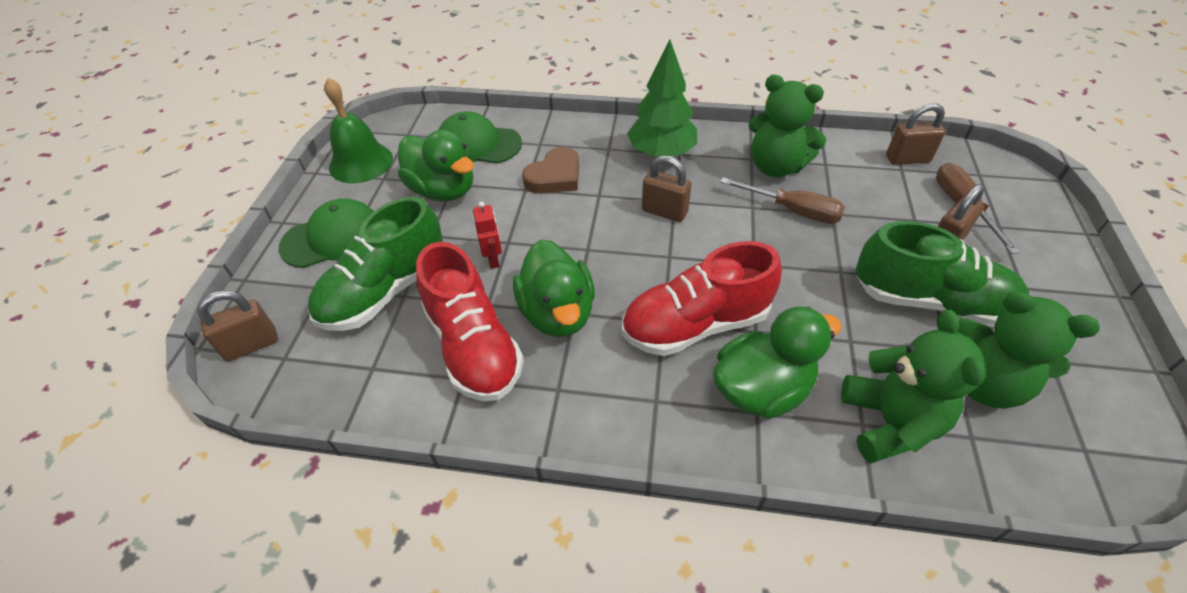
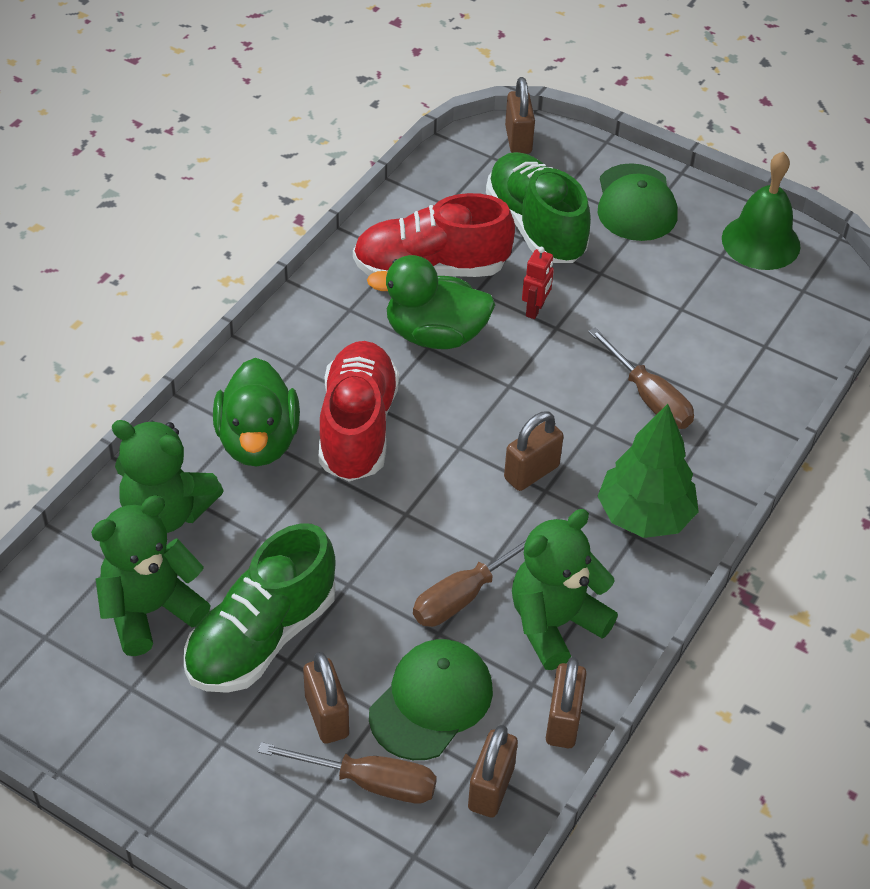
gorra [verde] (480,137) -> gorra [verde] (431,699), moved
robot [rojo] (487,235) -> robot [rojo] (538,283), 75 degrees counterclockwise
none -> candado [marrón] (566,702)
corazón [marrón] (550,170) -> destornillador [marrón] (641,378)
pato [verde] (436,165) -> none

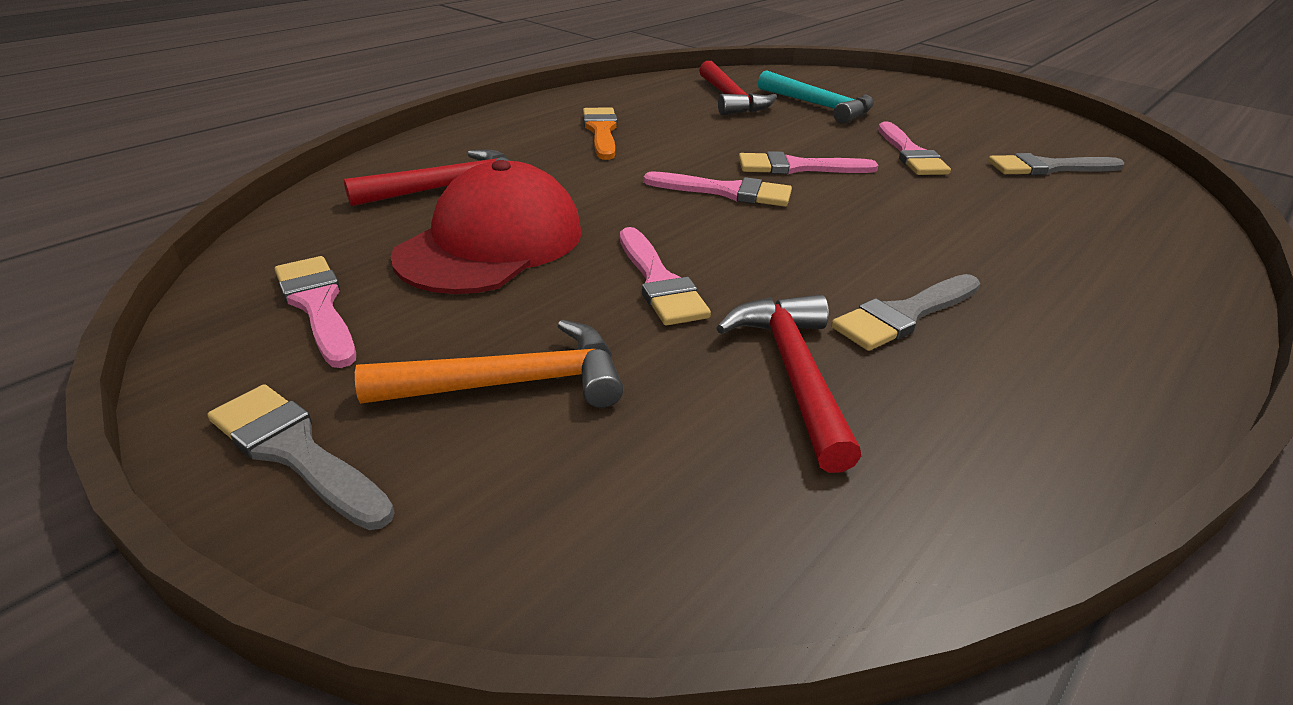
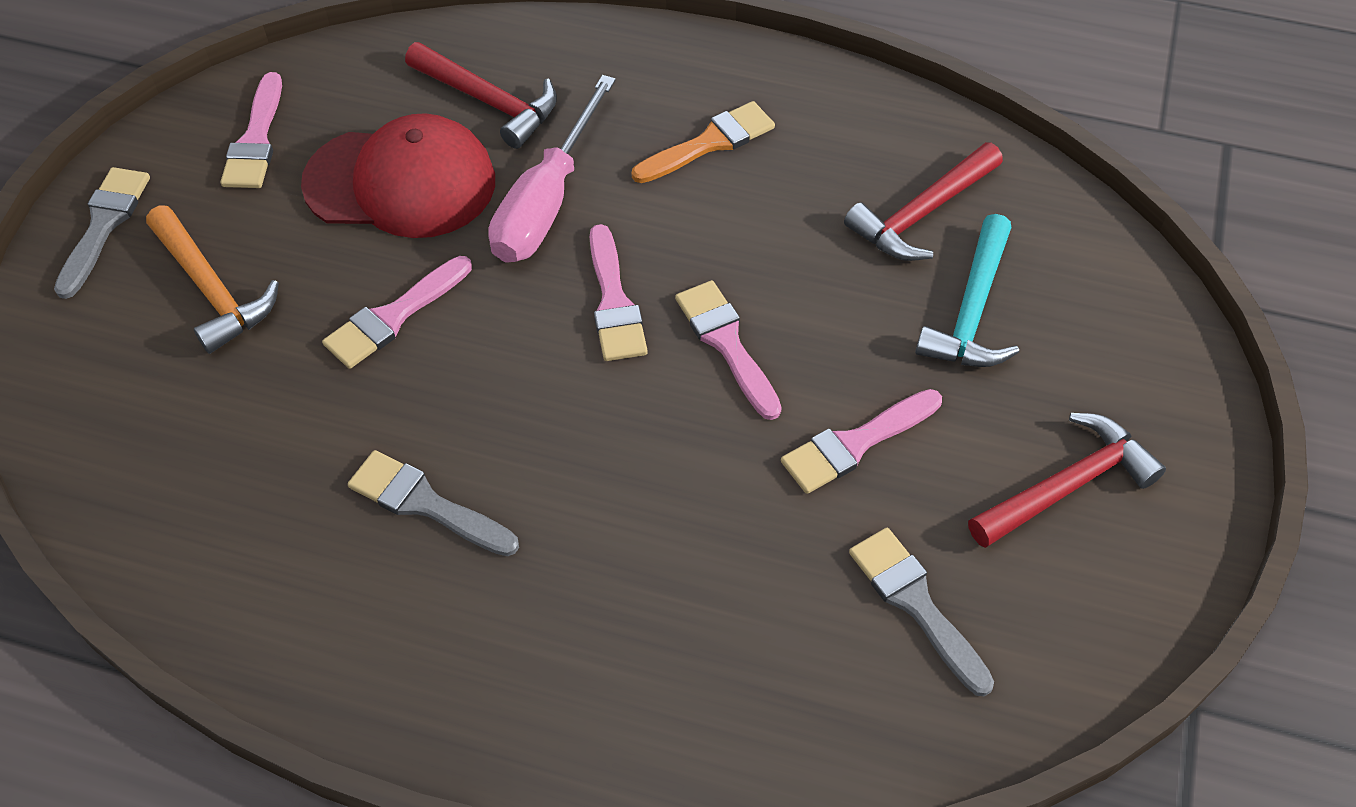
pincel [rosa] (315,312) -> pincel [rosa] (251,130), 150 degrees clockwise
none -> destornillador [rosa] (552,169)
martillo [rojo] (788,384) -> martillo [rojo] (1067,480), moved

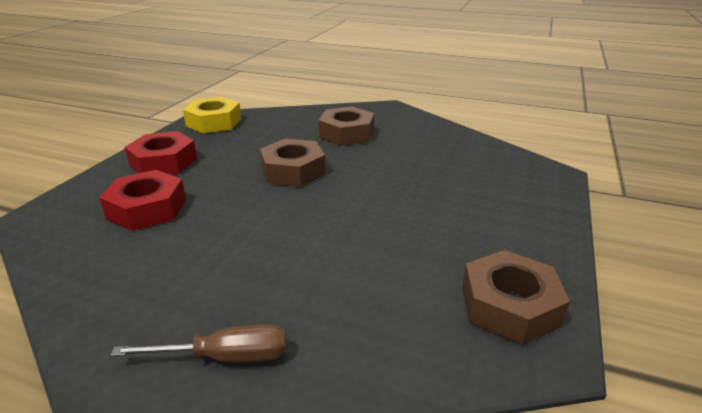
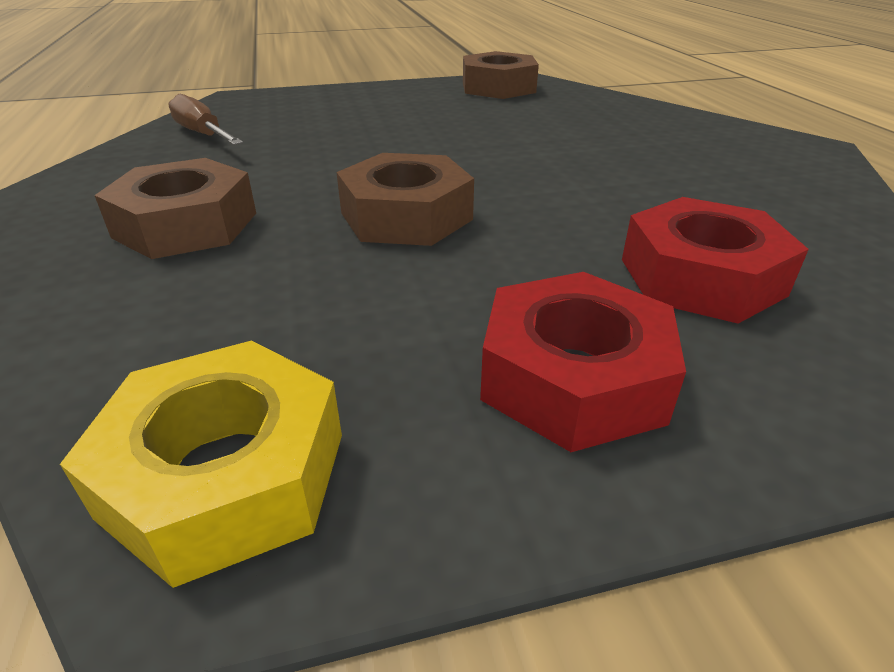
destornillador [marrón] (198,343) -> destornillador [marrón] (205,119), moved

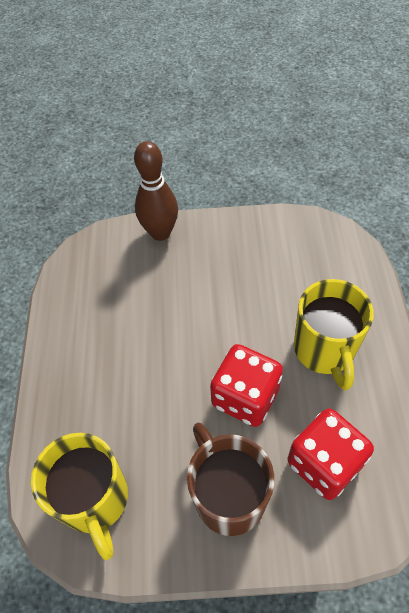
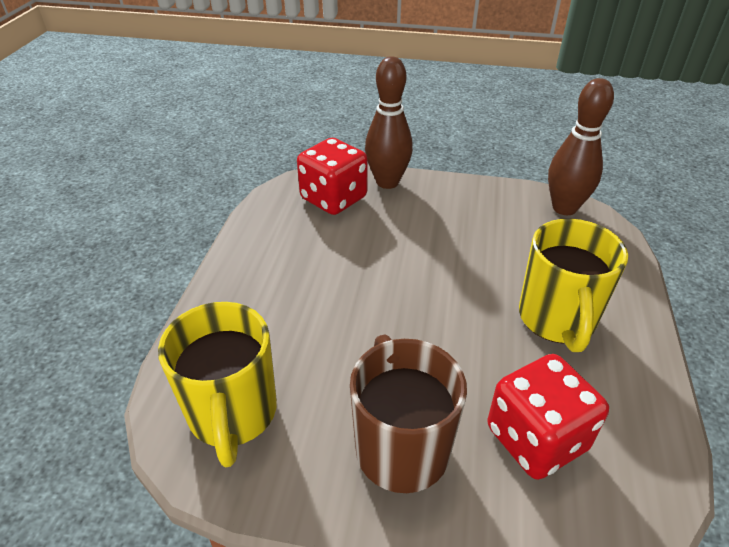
dado [rojo] (246,385) -> dado [rojo] (332,176), moved
none -> bolo [marrón] (581,146)

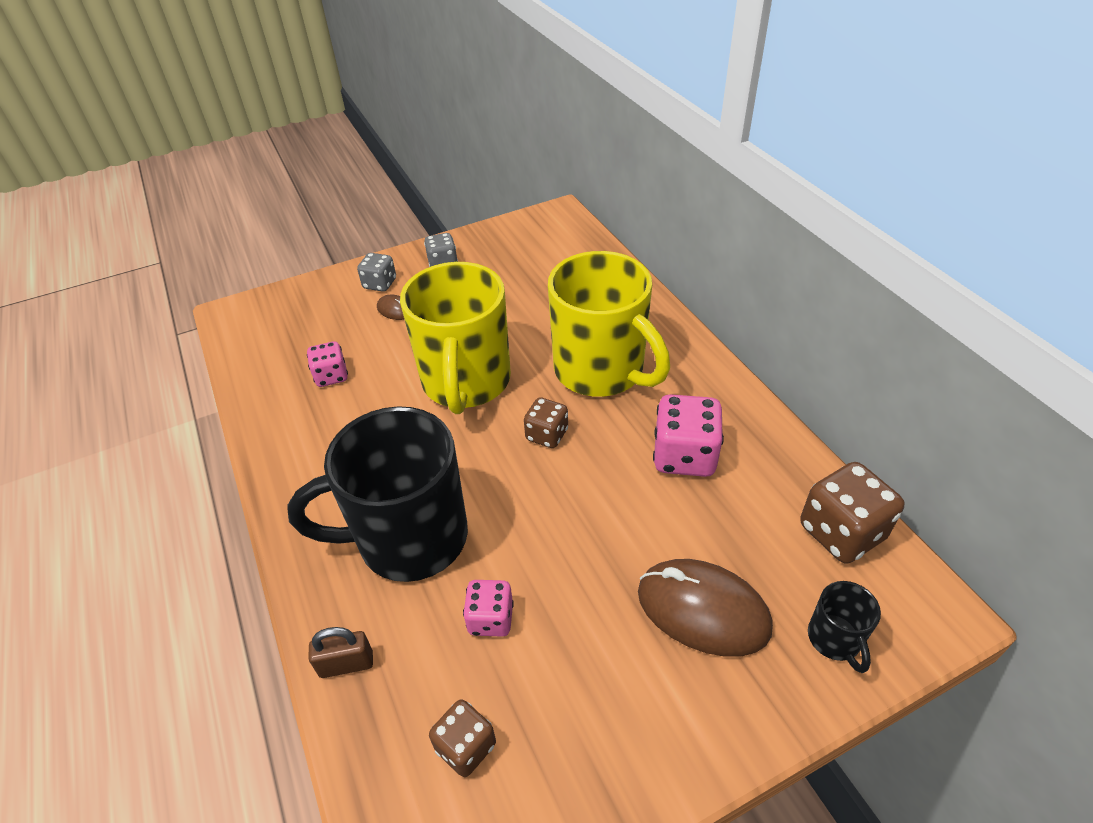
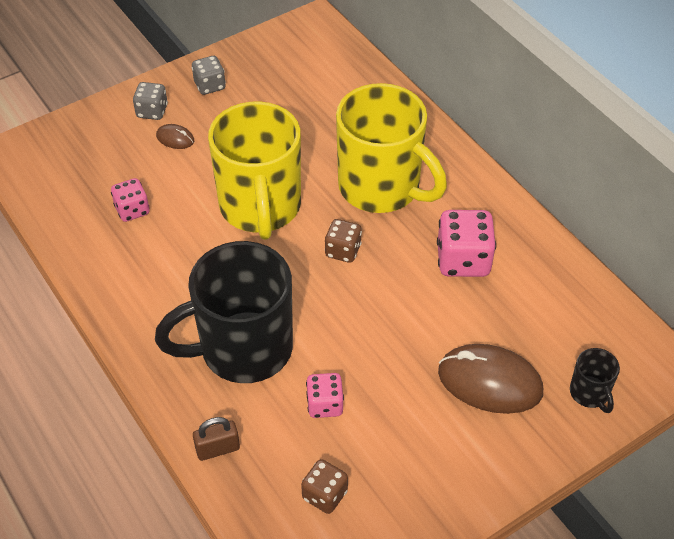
dado [marrón] (852,513) -> none

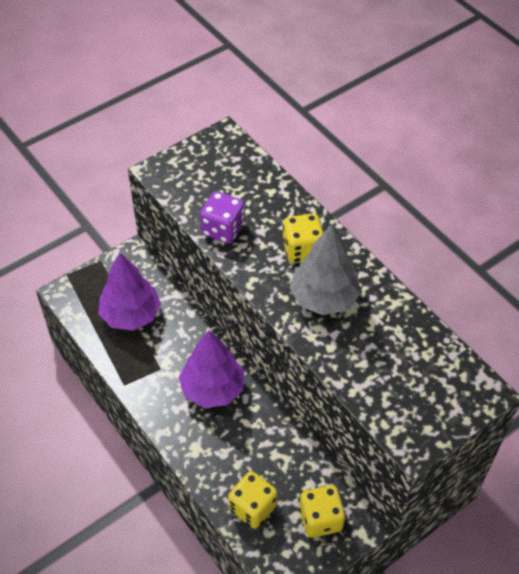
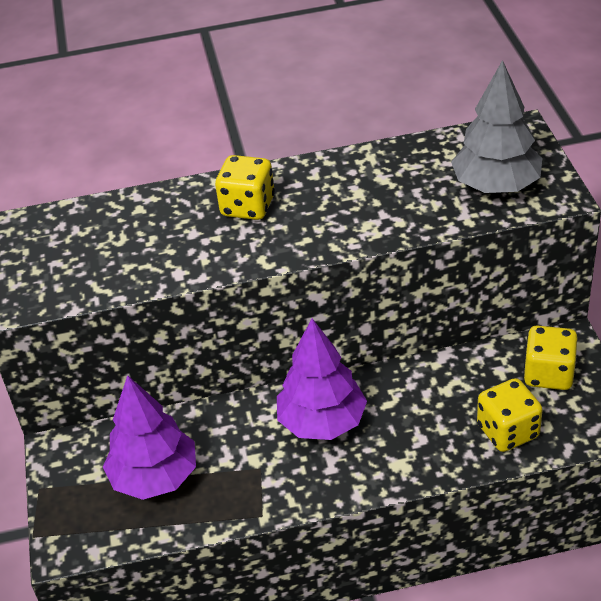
árbol [gris] (325,269) -> árbol [gris] (496,126), moved
dado [morado] (222,217) -> none

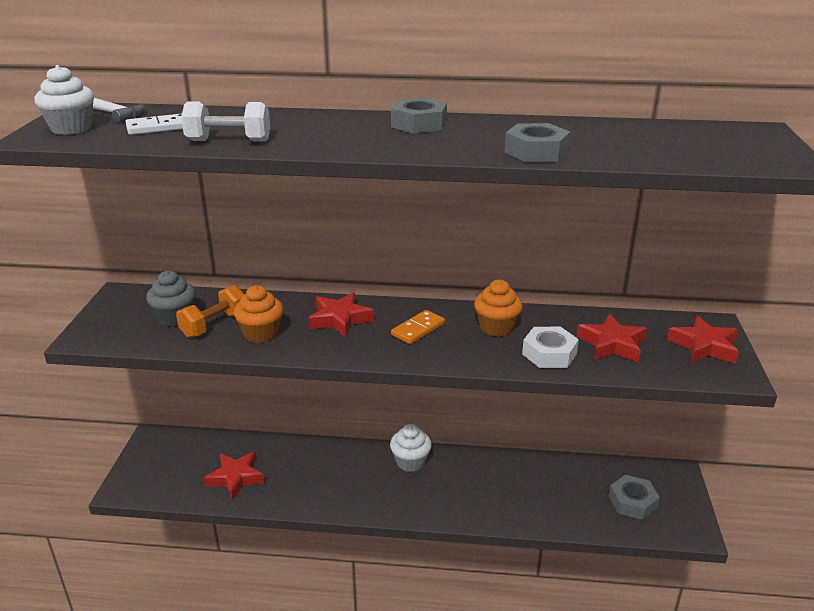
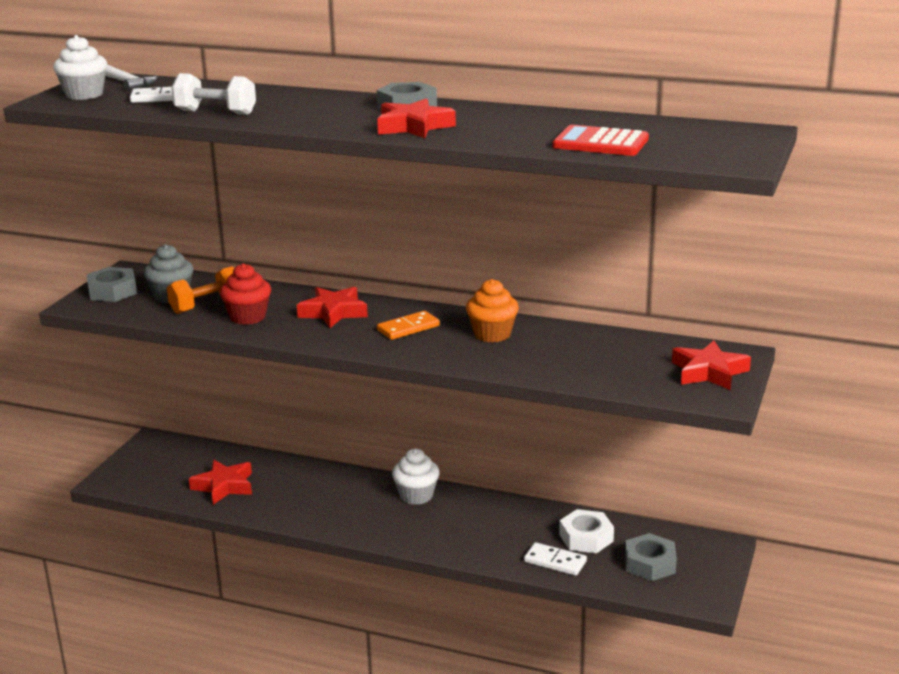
tuerca [gris] (537,142) -> tuerca [gris] (112,284), moved
magdalena [naranja] (258,314) -> magdalena [rojo] (245,294)
estrella [rojo] (611,338) -> estrella [rojo] (416,118), moved
none -> ficha de dominó [blanco] (555,559)
none -> calculadora [rojo] (601,140)
tuerca [blanco] (550,347) -> tuerca [blanco] (586,531), moved

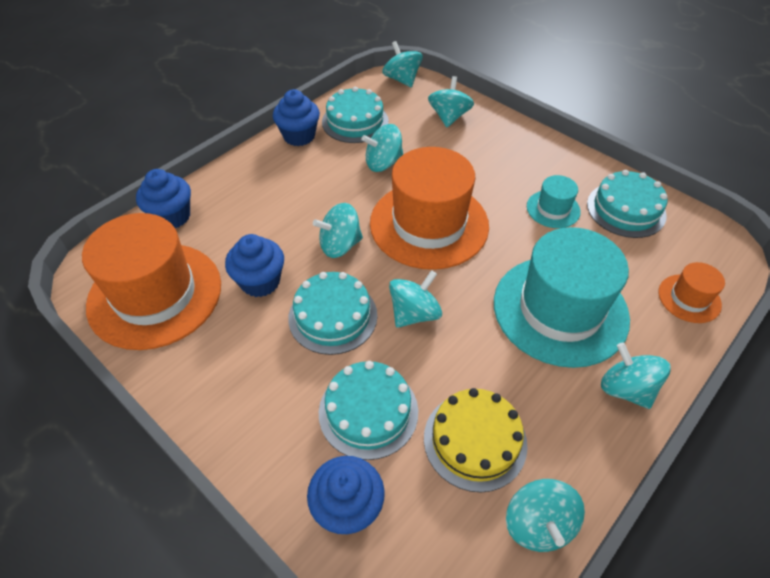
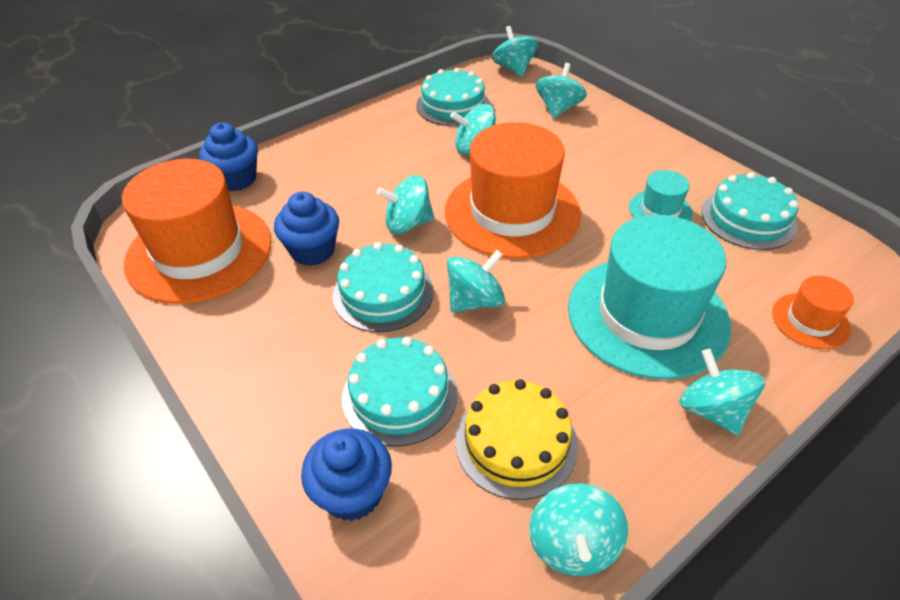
magdalena [azul] (296,117) -> none

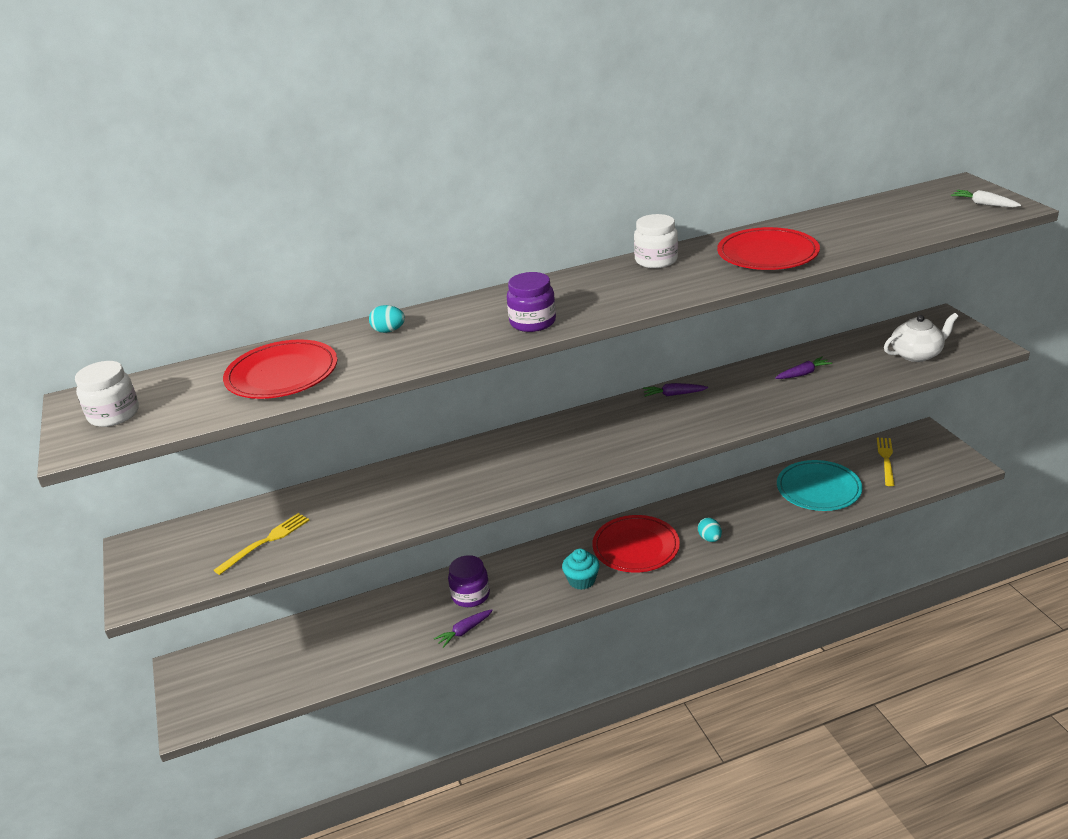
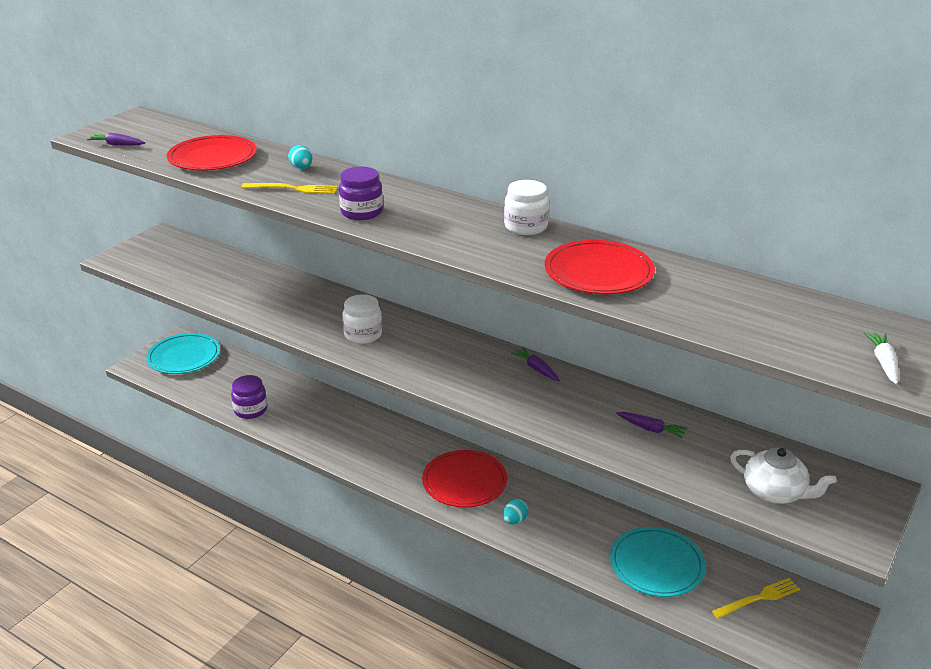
zanahoria [morado] (463,628) -> zanahoria [morado] (116,139), moved
none -> plato [turquesa] (183,353)
tarro [morado] (469,581) -> tarro [morado] (249,397), moved
tenedor [amarillo] (261,544) -> tenedor [amarillo] (289,188), moved
tarro [blanco] (107,394) -> tarro [blanco] (362,319), moved
magdalena [turquesa] (581,569) -> none

